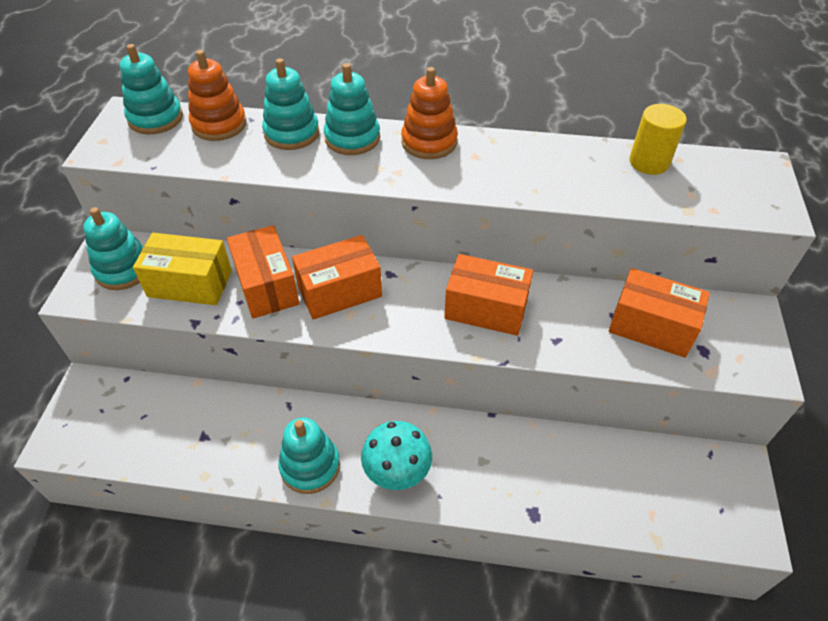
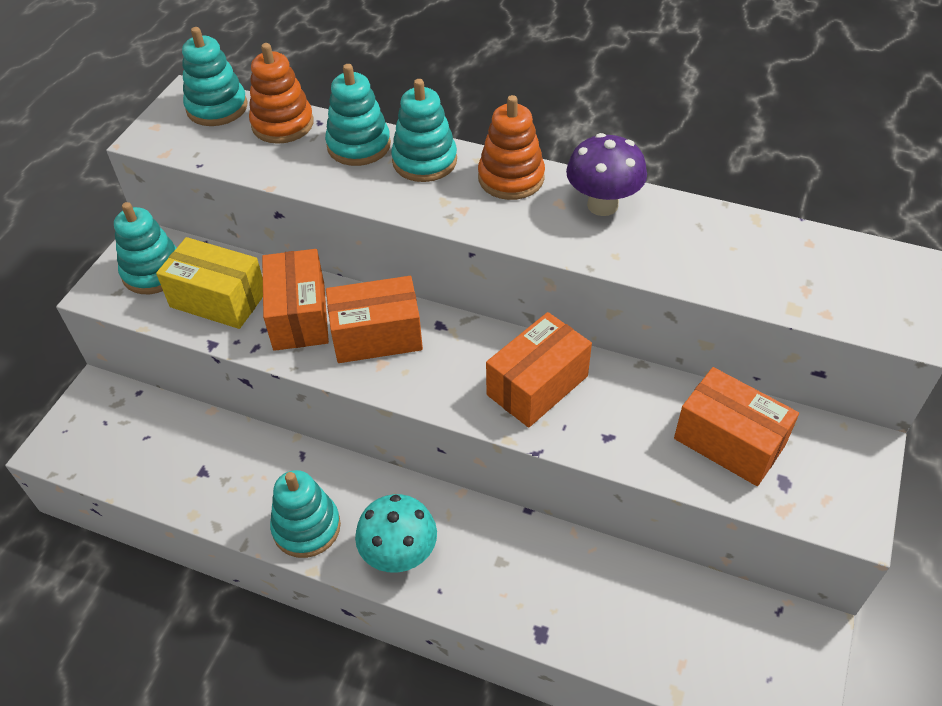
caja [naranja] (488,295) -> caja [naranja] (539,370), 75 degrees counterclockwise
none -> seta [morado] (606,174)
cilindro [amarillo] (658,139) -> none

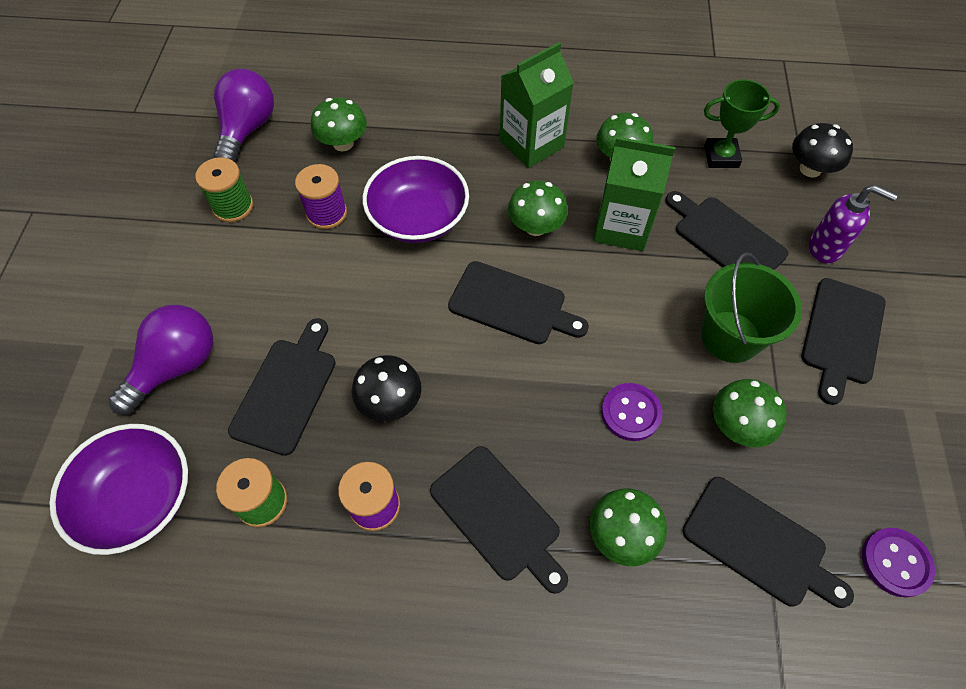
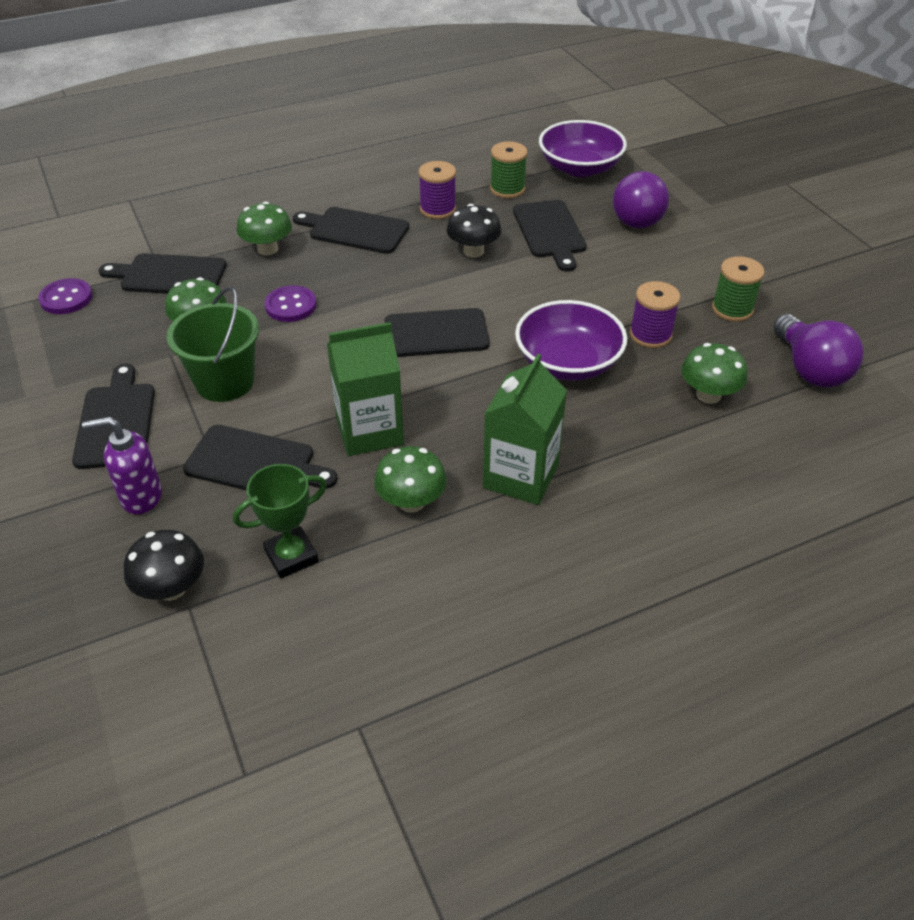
seta [verde] (538,208) -> none

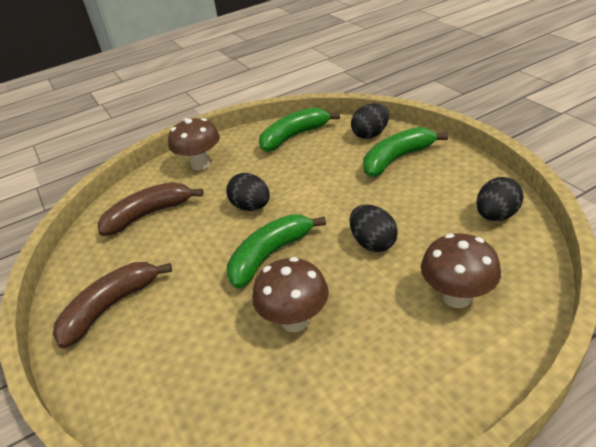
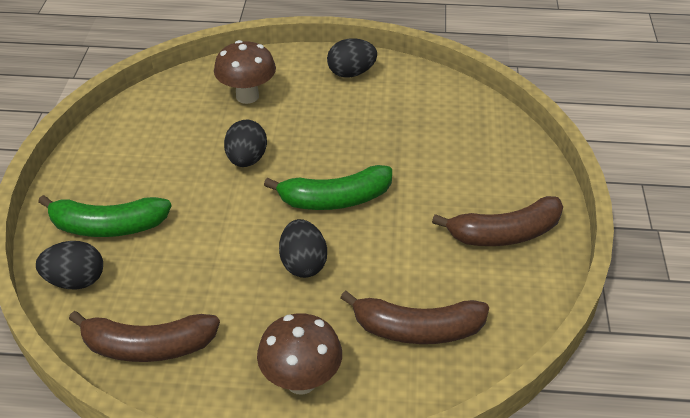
plátano [verde] (299,129) -> plátano [marrón] (144,336)
huevo [negro] (499,199) -> huevo [negro] (352,58), moved
seta [marrón] (290,294) -> none

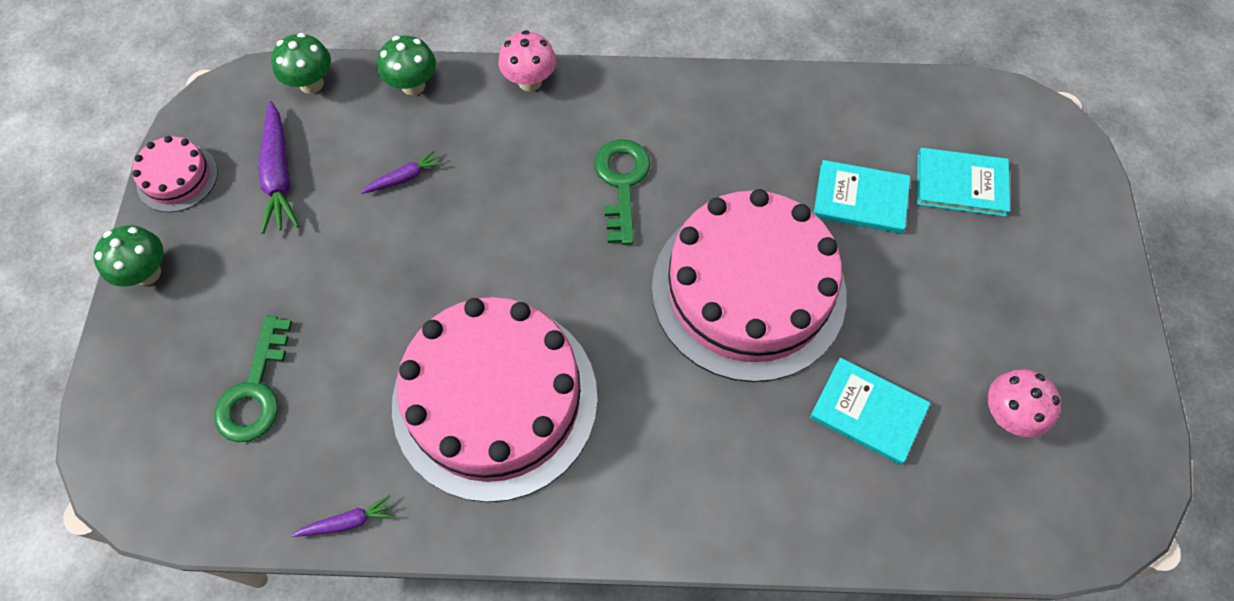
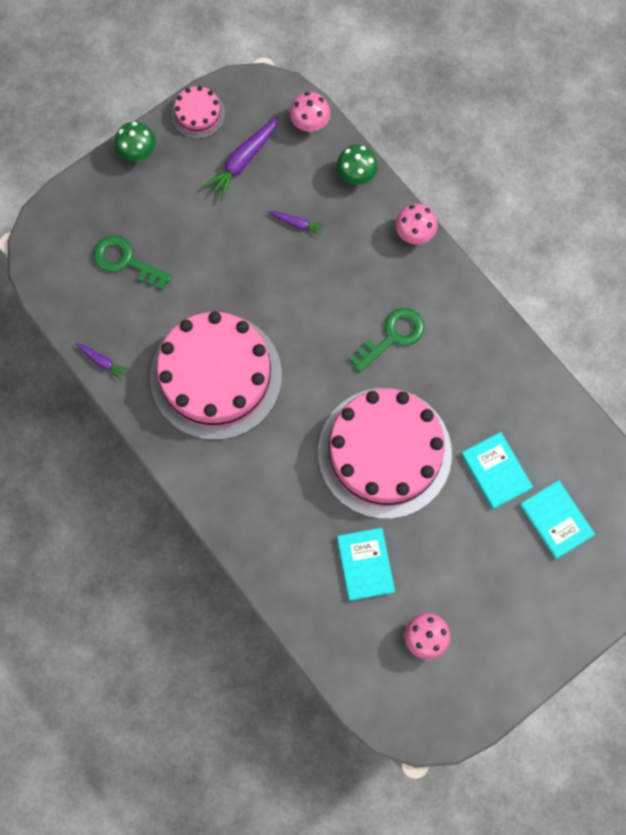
llave [verde] (253,378) -> llave [verde] (132,262), 60 degrees clockwise
seta [verde] (301,63) -> seta [rosa] (310,112)

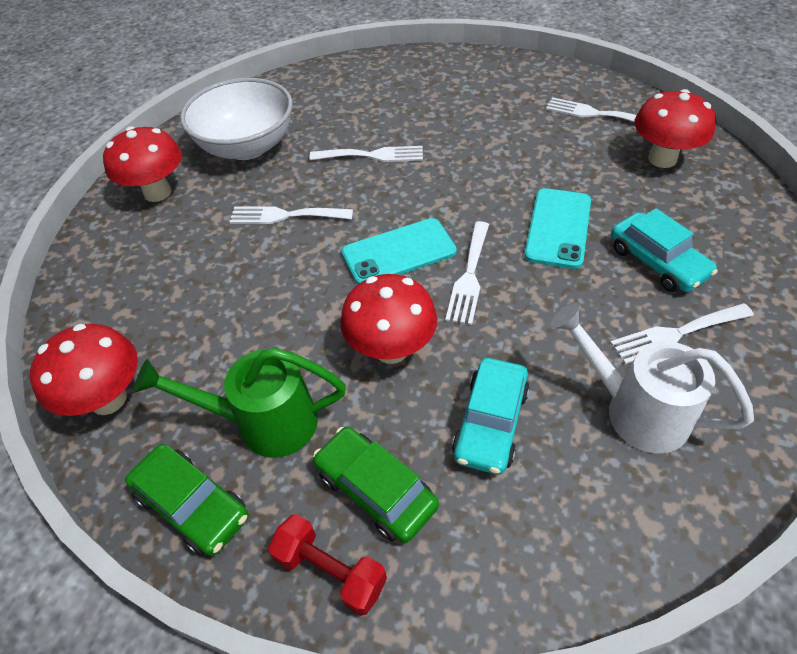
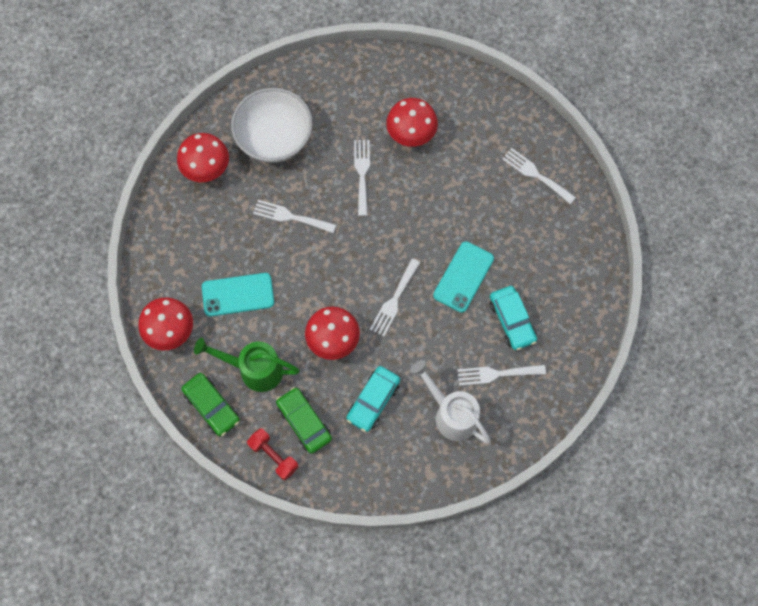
móvil [turquesa] (399,251) -> móvil [turquesa] (238,295), moved
tenedor [blanco] (366,154) -> tenedor [blanco] (362,178), 105 degrees counterclockwise
seta [rojo] (675,128) -> seta [rojo] (412,122), moved

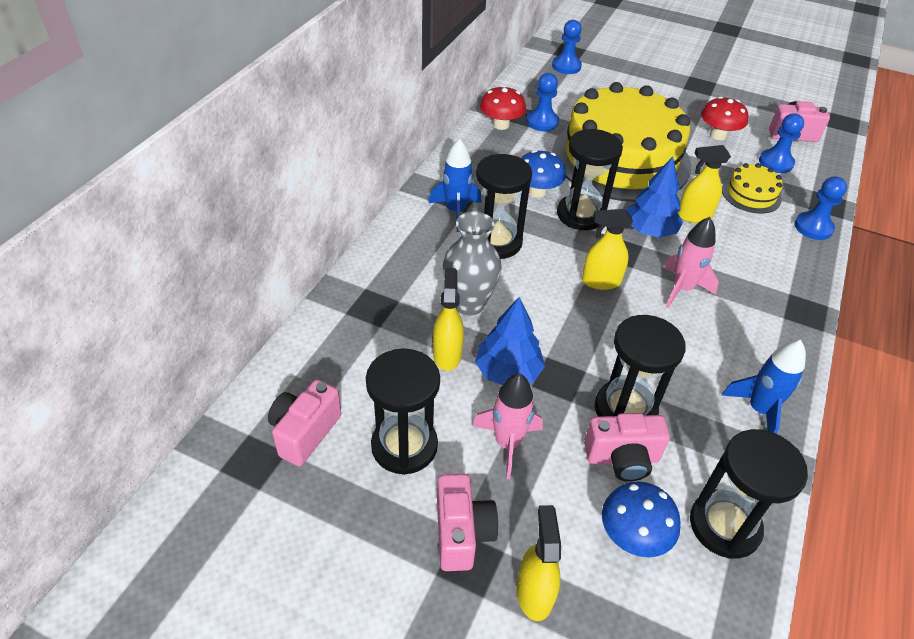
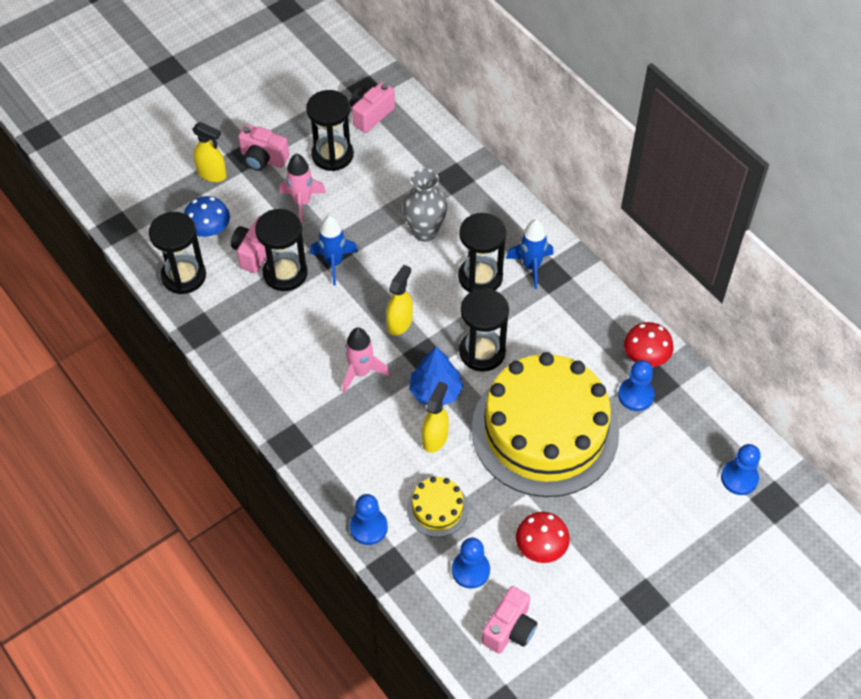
cohete [azul] (764,387) -> cohete [azul] (334,250), moved
cámara [rosa] (304,423) -> cámara [rosa] (372,107), 105 degrees counterclockwise
pulverizador [amarillo] (448,319) -> none
árbol [azul] (510,341) -> none
seta [azul] (543,174) -> none

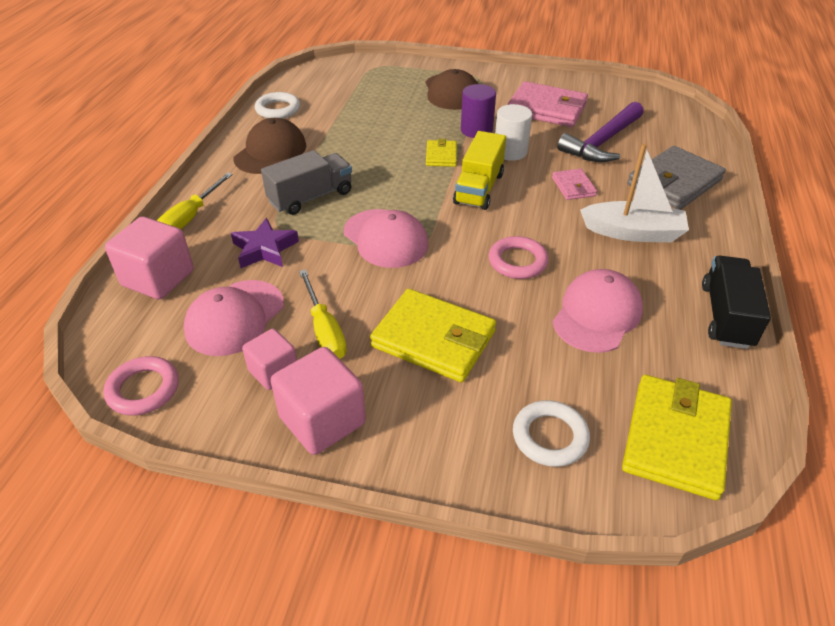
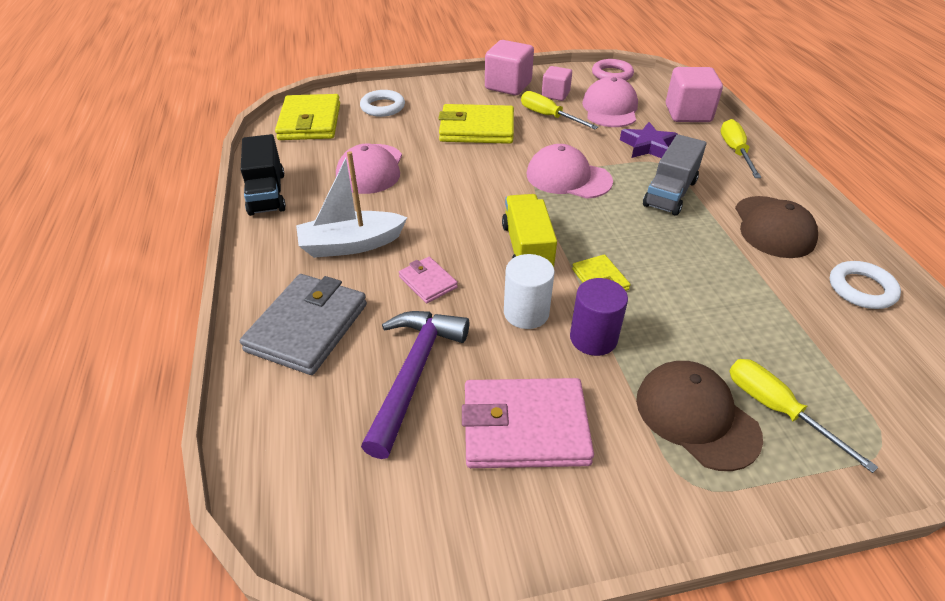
none -> destornillador [amarillo] (803,416)
anillo [rosa] (519,257) -> none

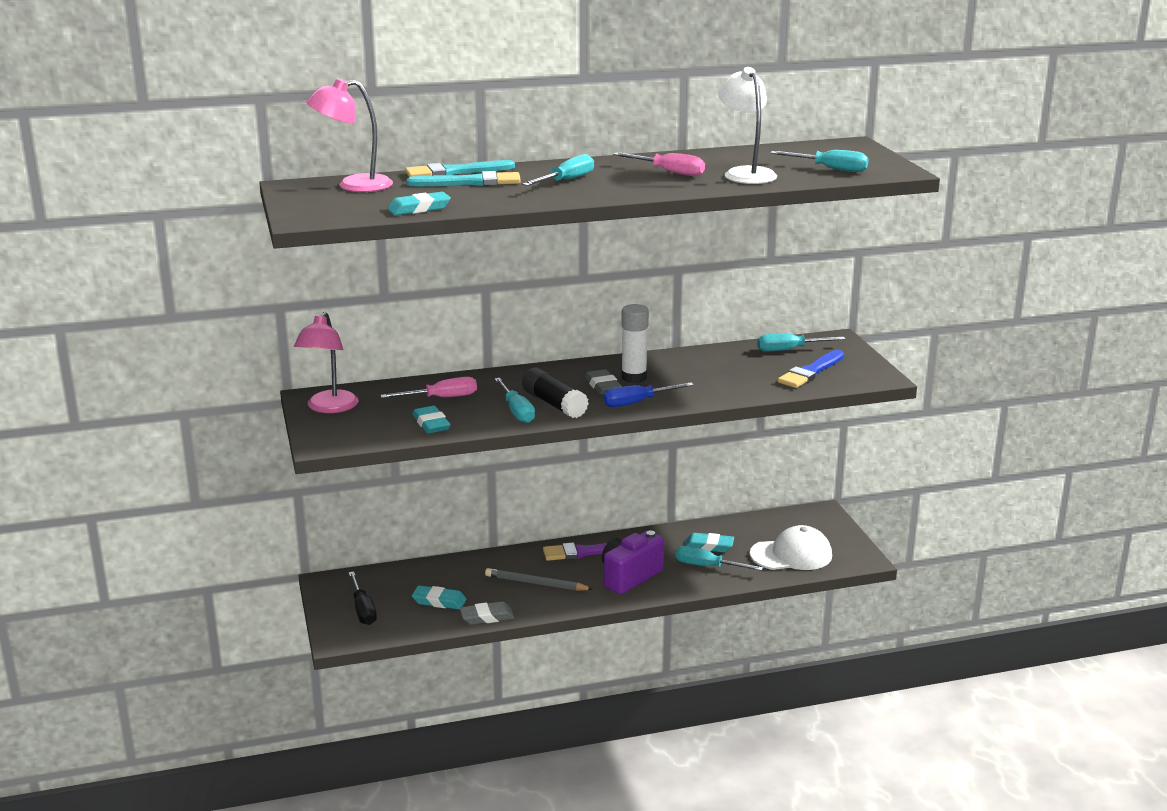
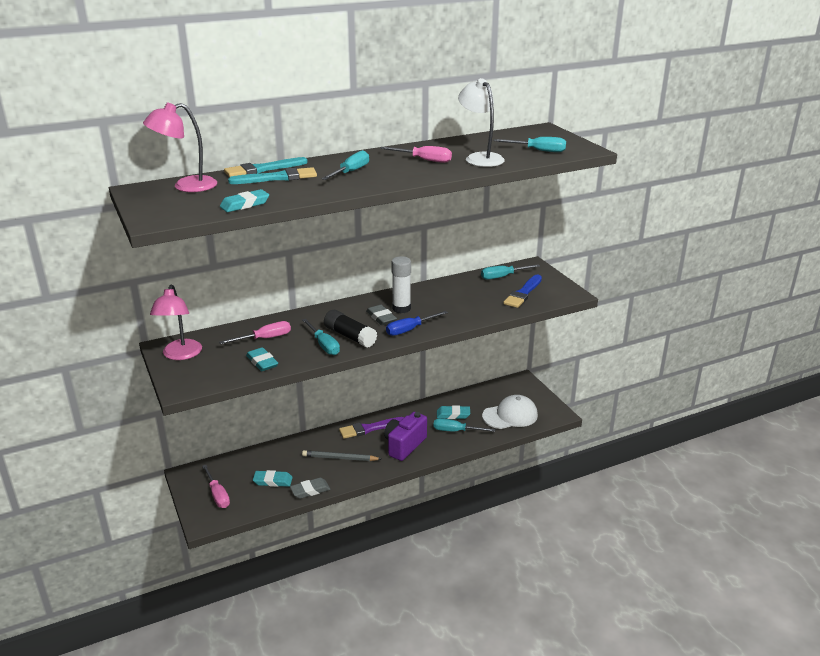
destornillador [negro] (362,598) -> destornillador [rosa] (216,486)

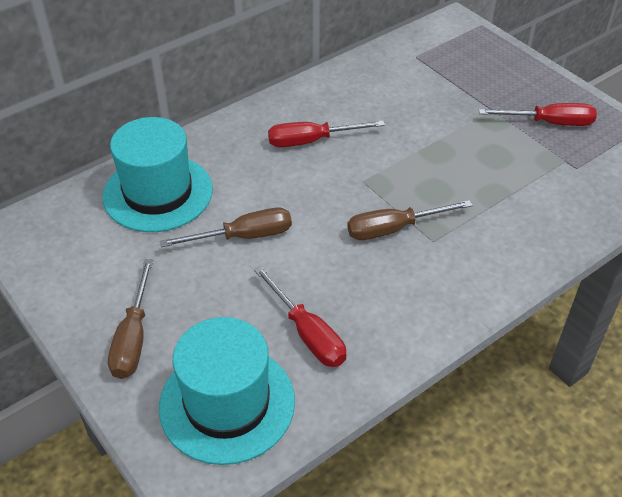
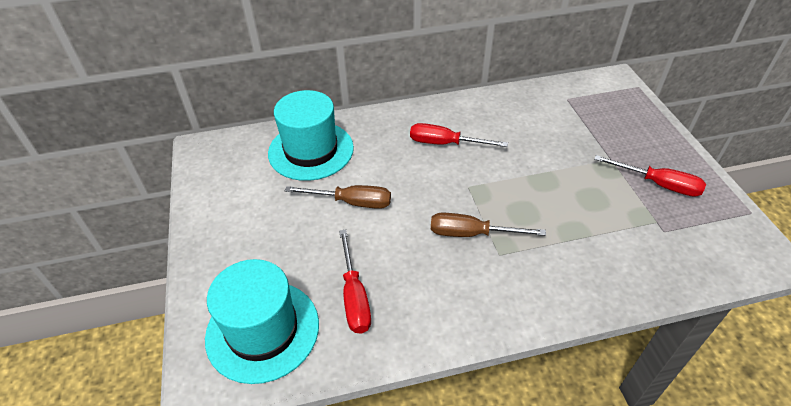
destornillador [marrón] (130,319) -> none

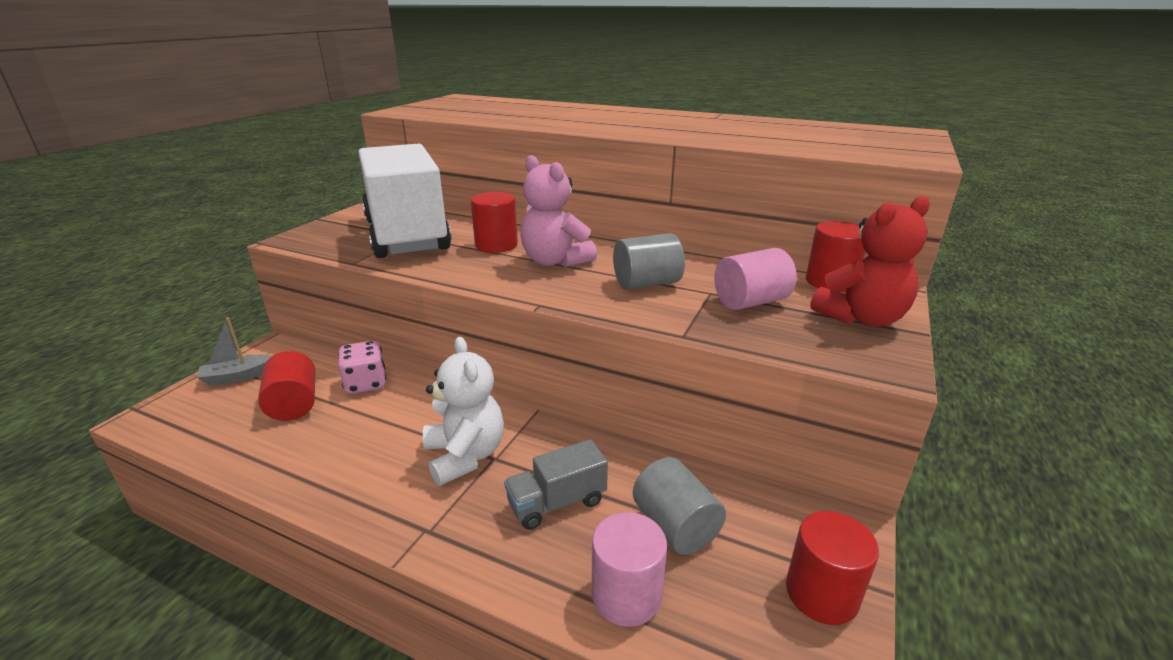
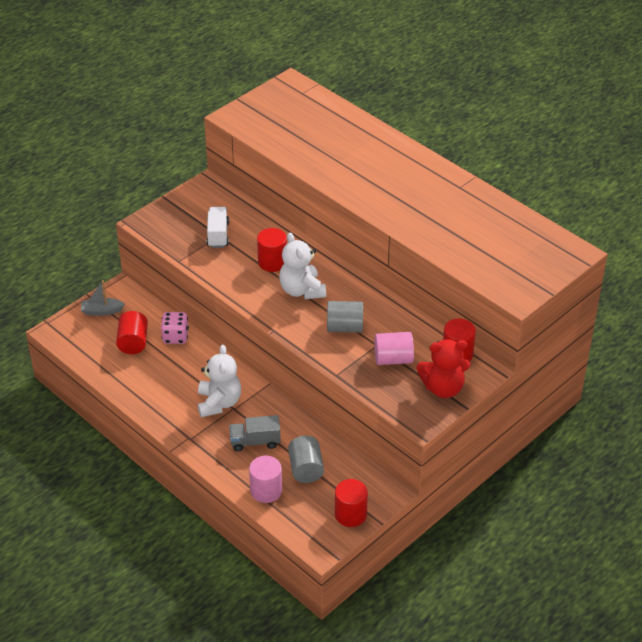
camión [blanco] (405,201) -> camión [blanco] (218,227), x0.43
osito [rosa] (559,211) -> osito [blanco] (302,266)

